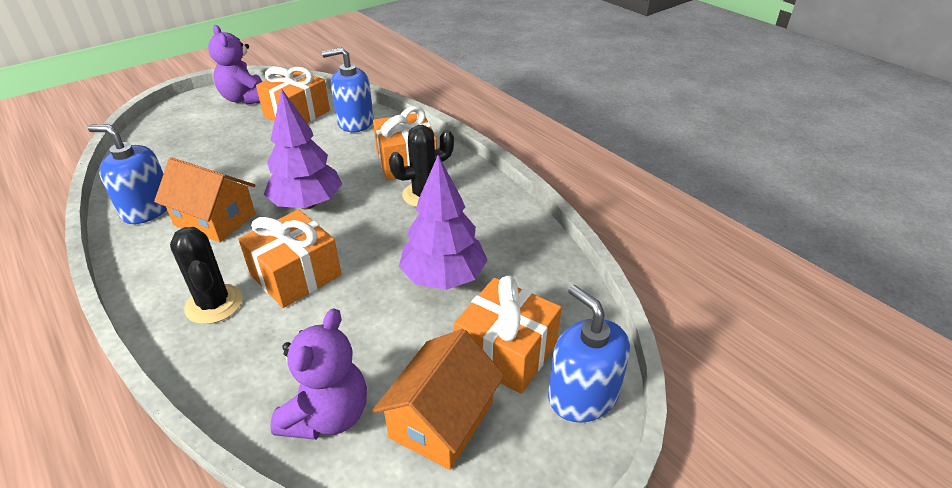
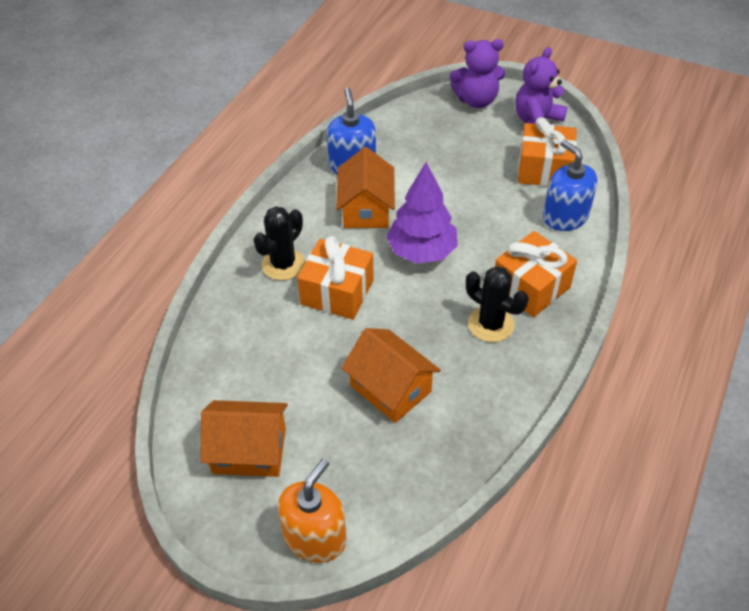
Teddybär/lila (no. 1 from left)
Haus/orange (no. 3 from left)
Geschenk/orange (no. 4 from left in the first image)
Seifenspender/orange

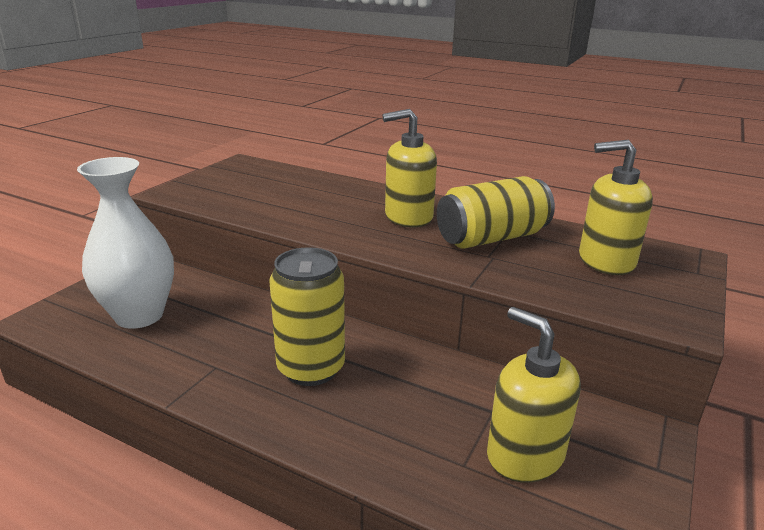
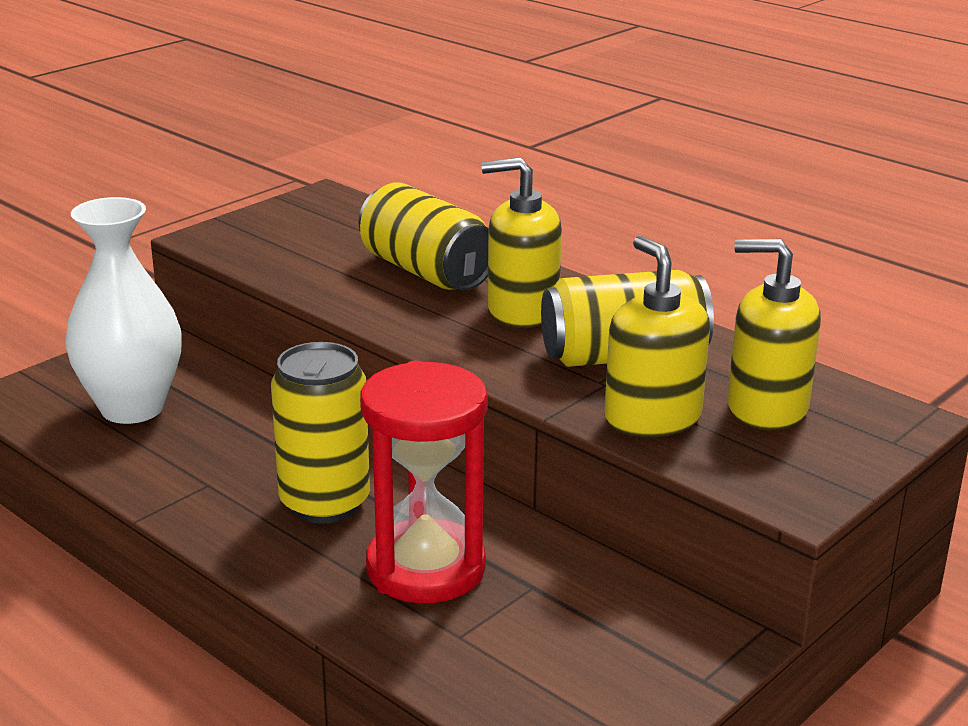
Seifenspender/gelb (no. 2 from left)
Dose/gelb (no. 2 from left)
Sanduhr/rot

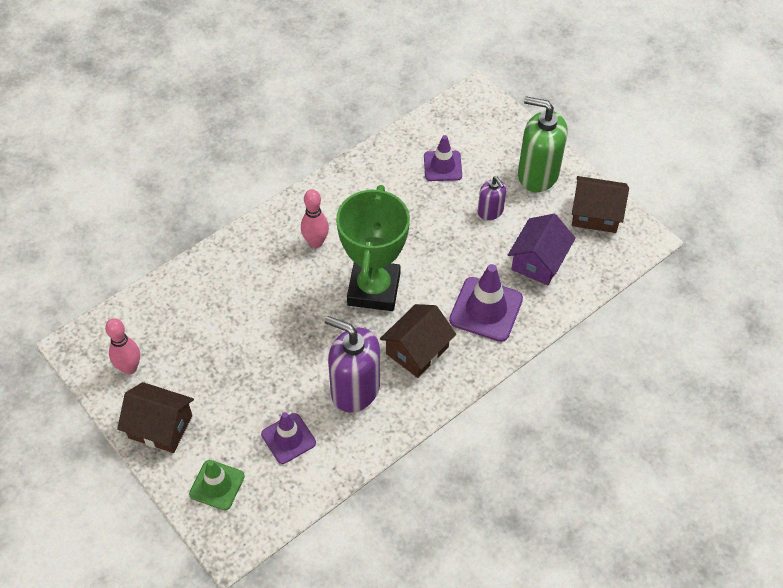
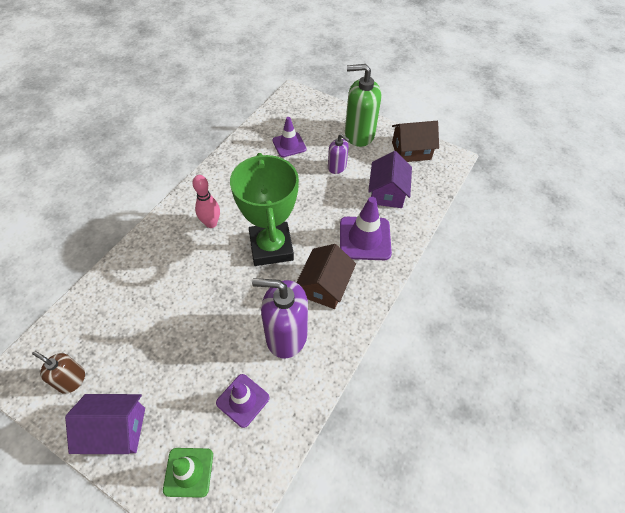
Seifenspender/braun
Haus/lila (no. 1 from left)

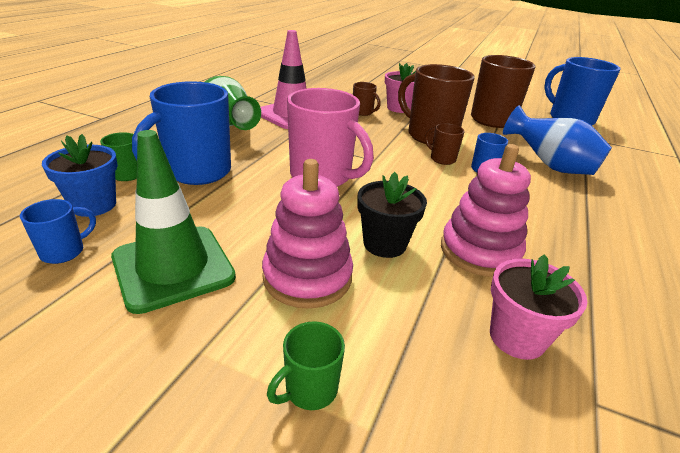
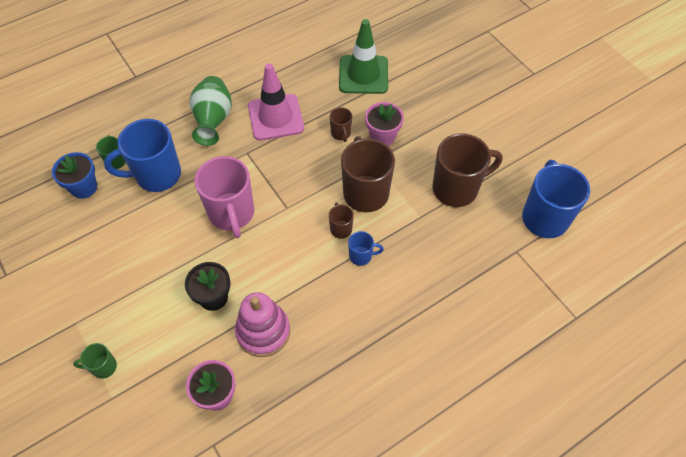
Tasse/blau (no. 1 from left in the first image)
Leitkegel/grün
Stapelspielzeug/rosa (no. 1 from left in the first image)
Vase/blau

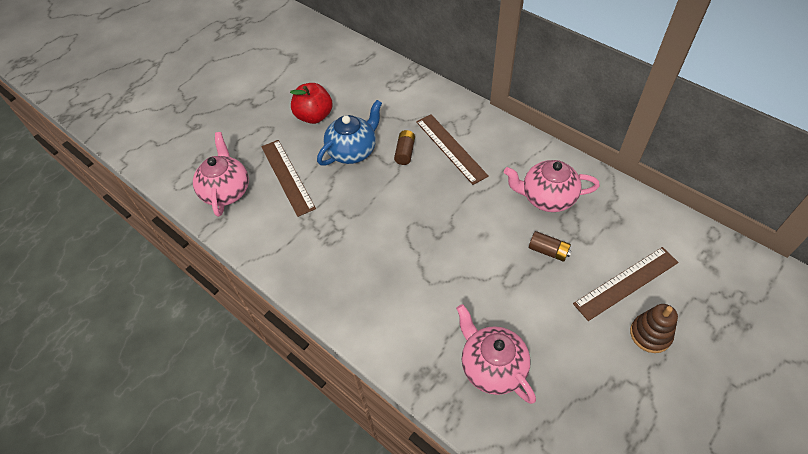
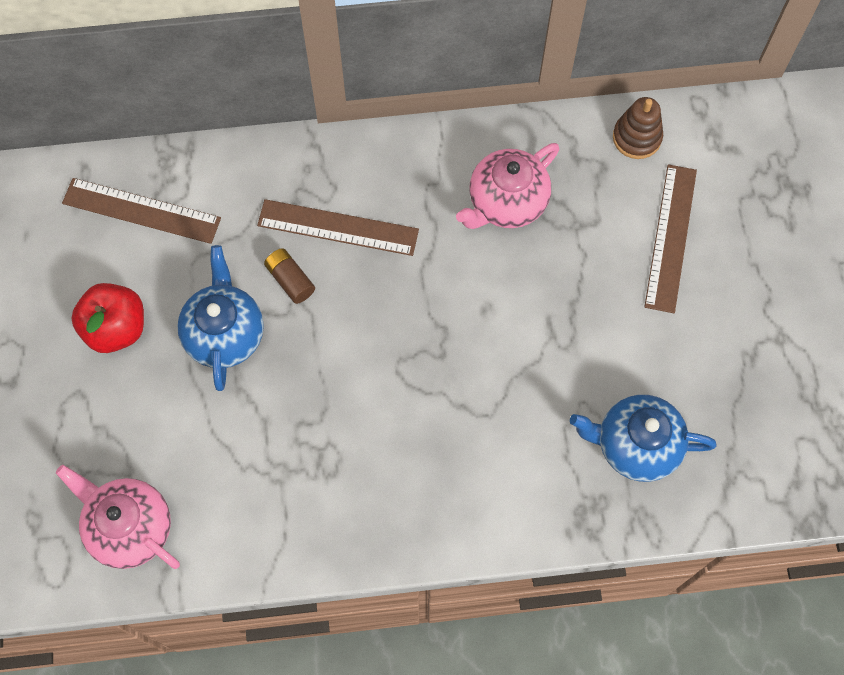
Lineal/braun (no. 1 from left)
Teekanne/blau (no. 2 from left)
Batterie/braun (no. 2 from left in the first image)
Stapelspielzeug/braun

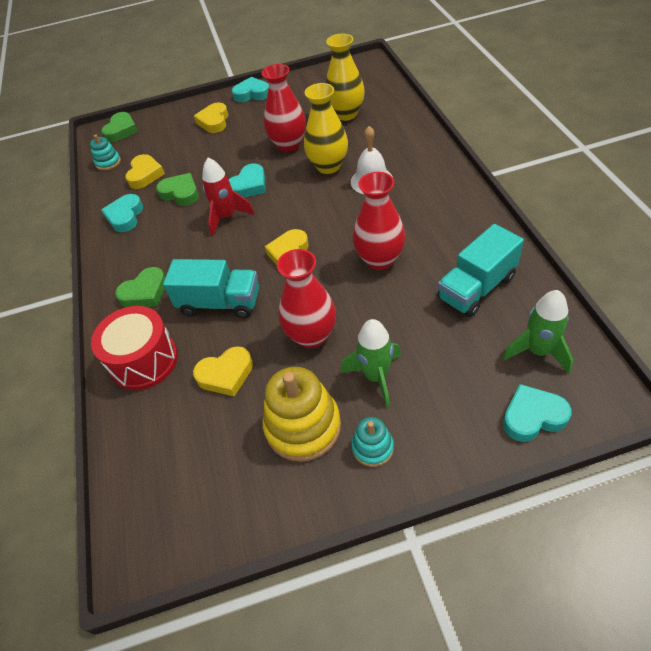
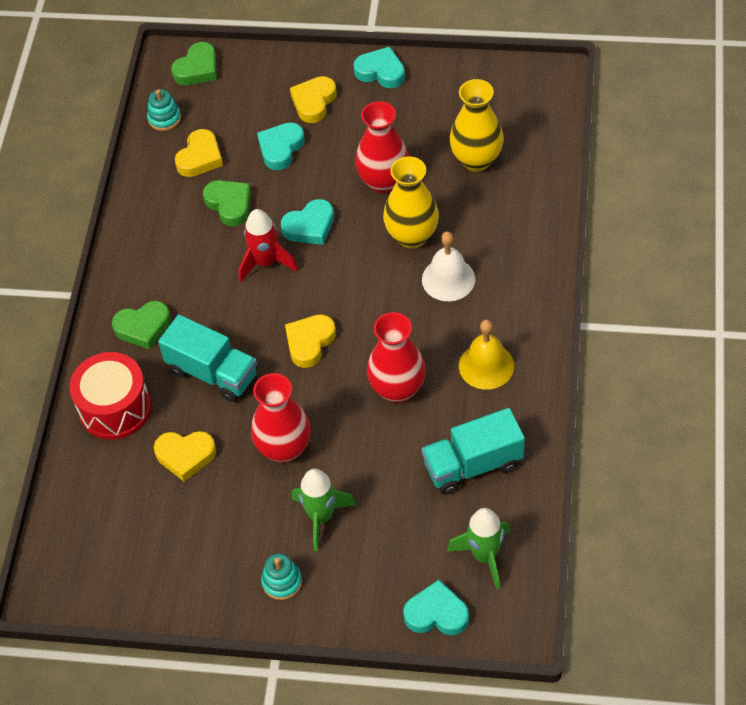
Herz/türkis (no. 1 from left)
Stapelspielzeug/gelb
Glocke/gelb

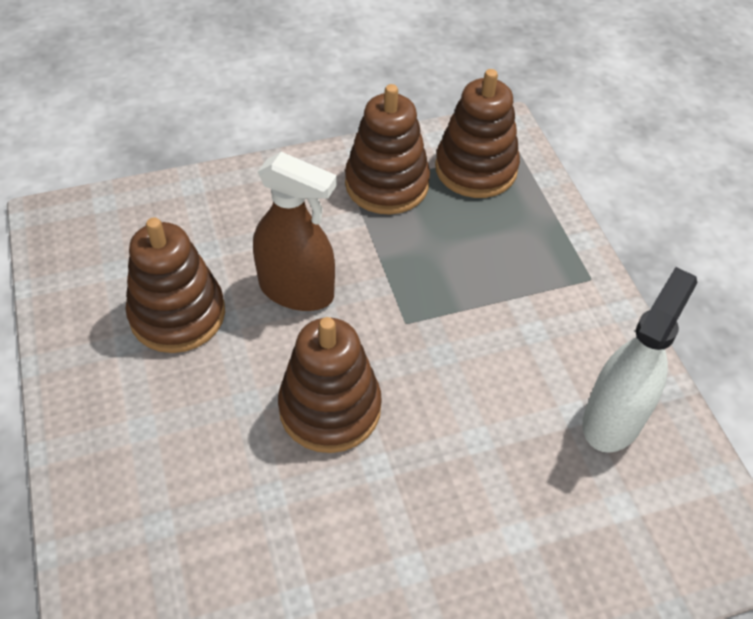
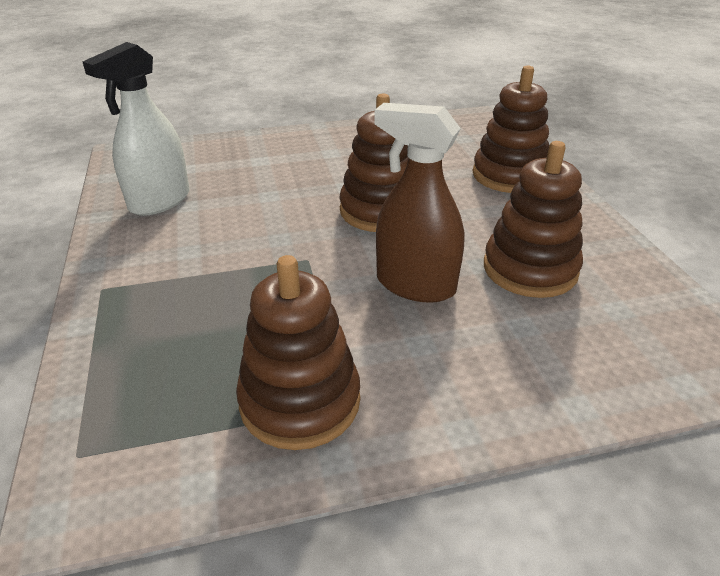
Stapelspielzeug/braun (no. 3 from left)

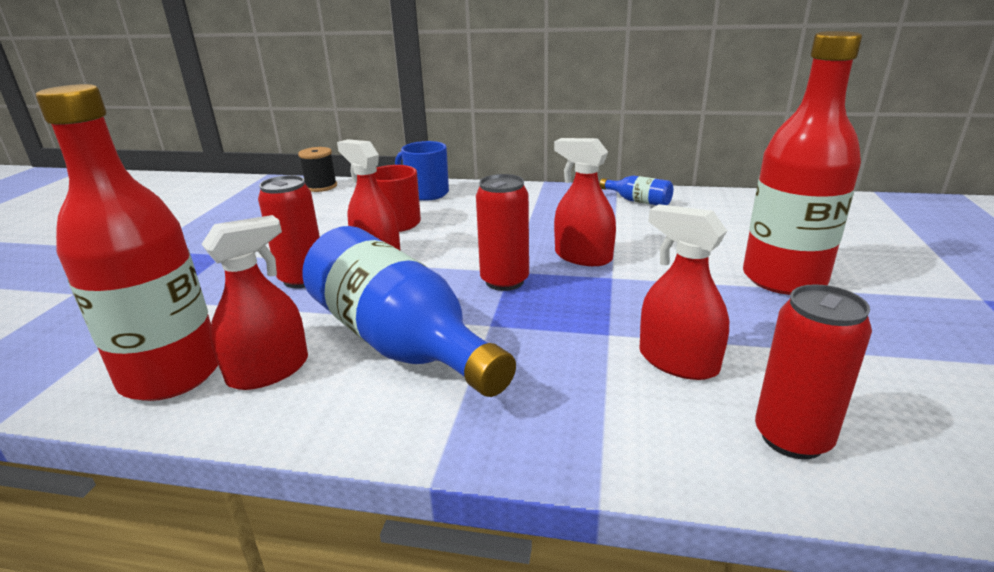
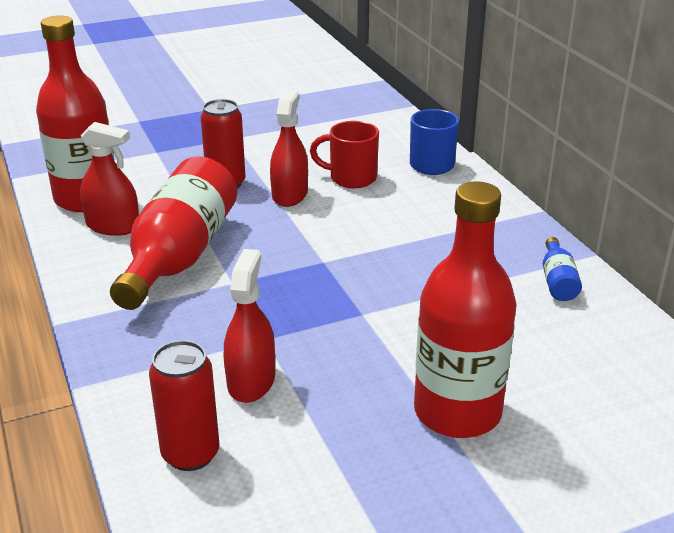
Garnrolle/schwarz
Flasche/rot (no. 2 from left)
Dose/rot (no. 2 from left in the first image)
Sprühflasche/rot (no. 3 from left in the first image)

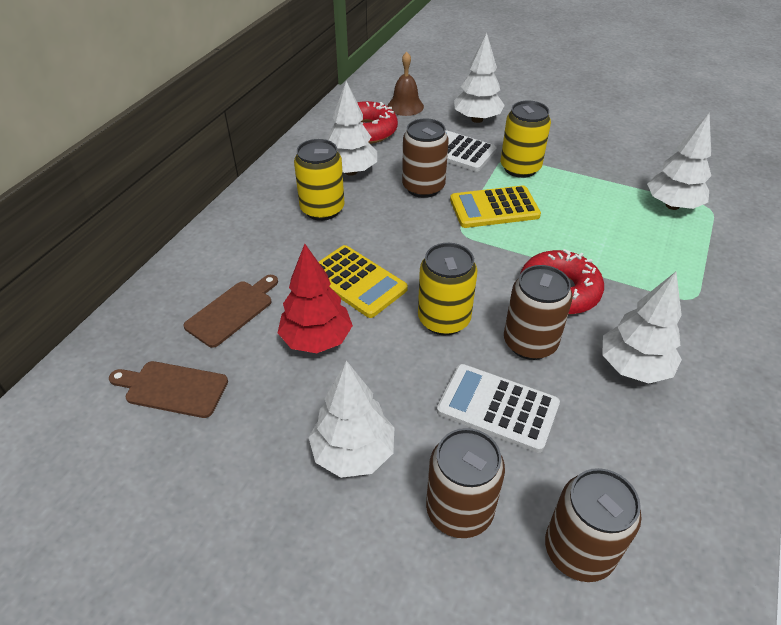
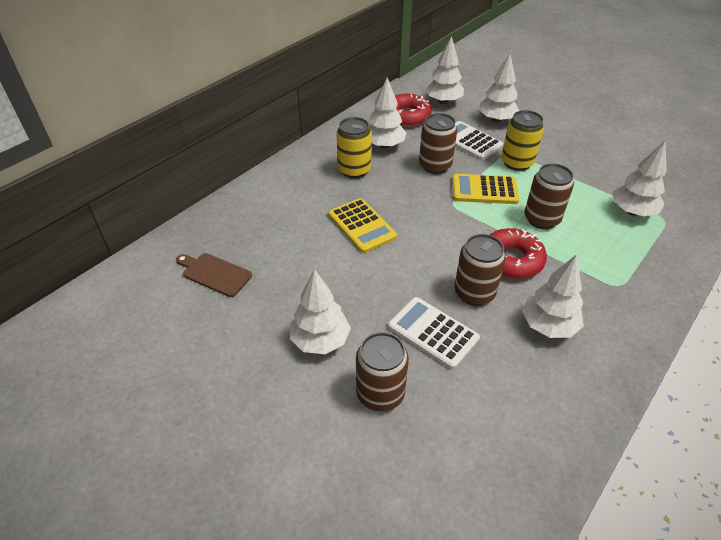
Schneidebrett/braun (no. 2 from left in the first image)
Baum/rot
Baum/weiß (no. 3 from left)
Dose/gelb (no. 2 from left in the first image)
Dose/braun (no. 4 from left)

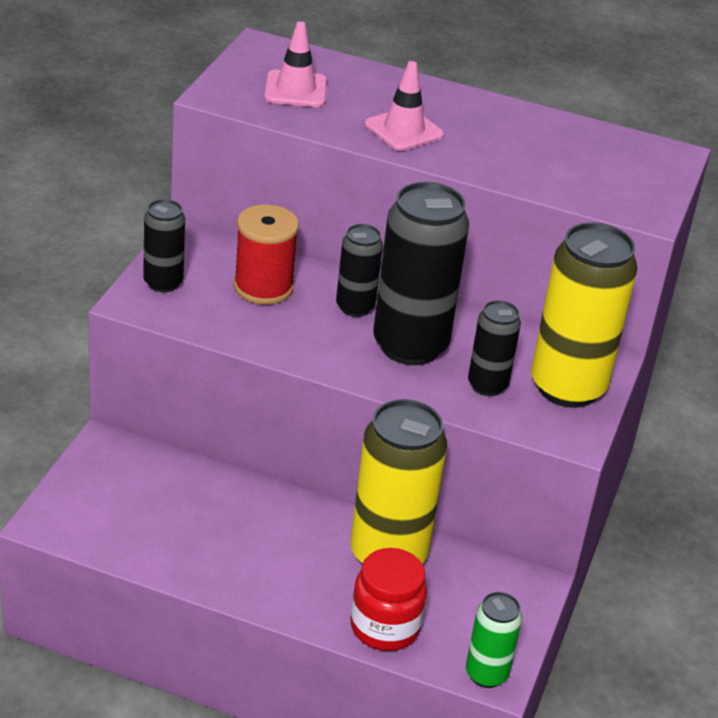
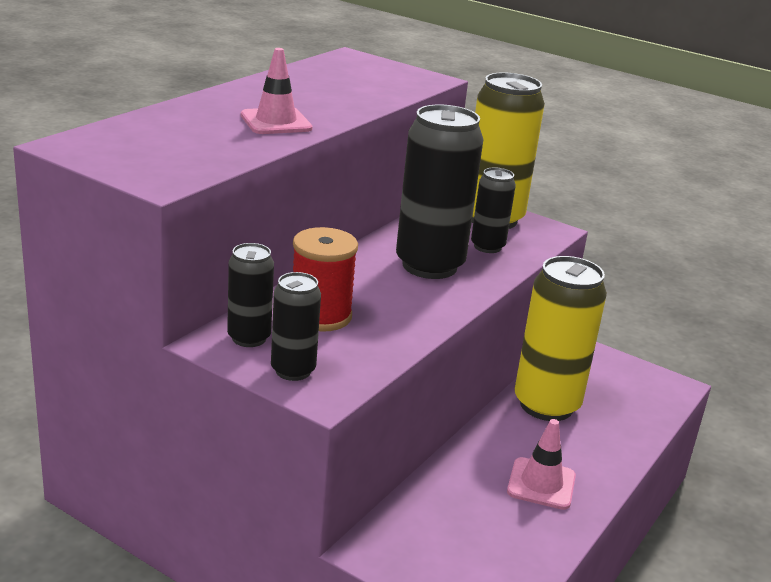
Leitkegel/rosa (no. 2 from left)
Dose/schwarz (no. 1 from left)
Einmachglas/rot
Dose/grün

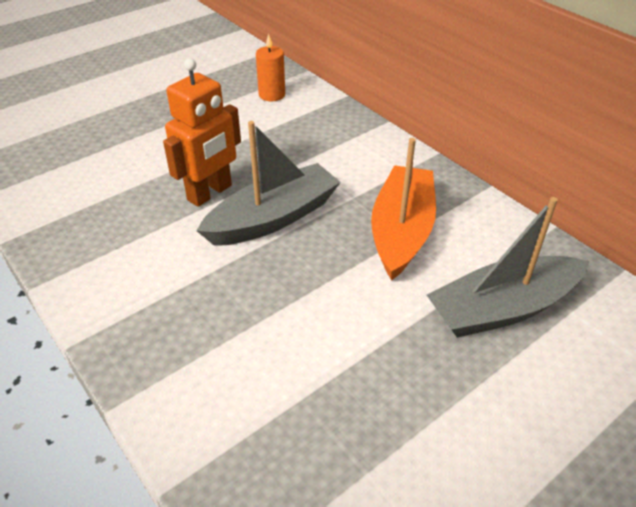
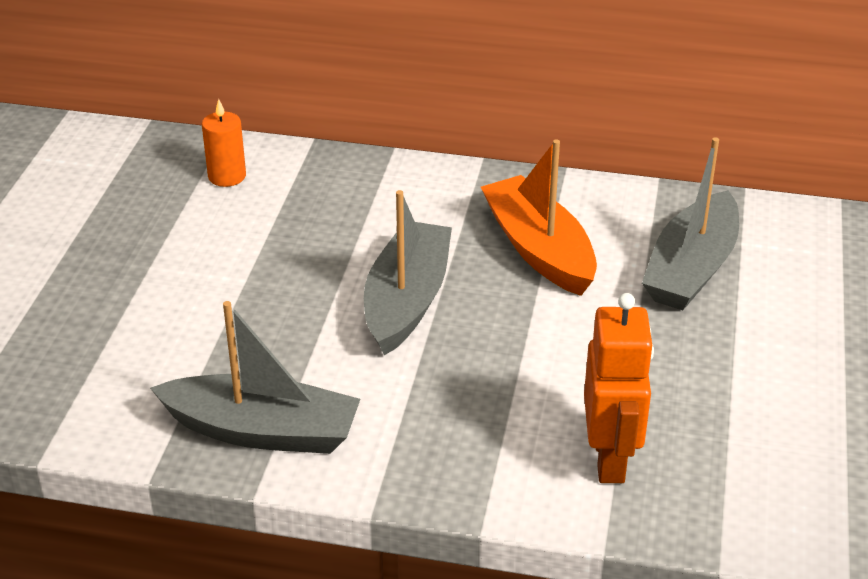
Roboter/orange
Boot/grau (no. 1 from left)

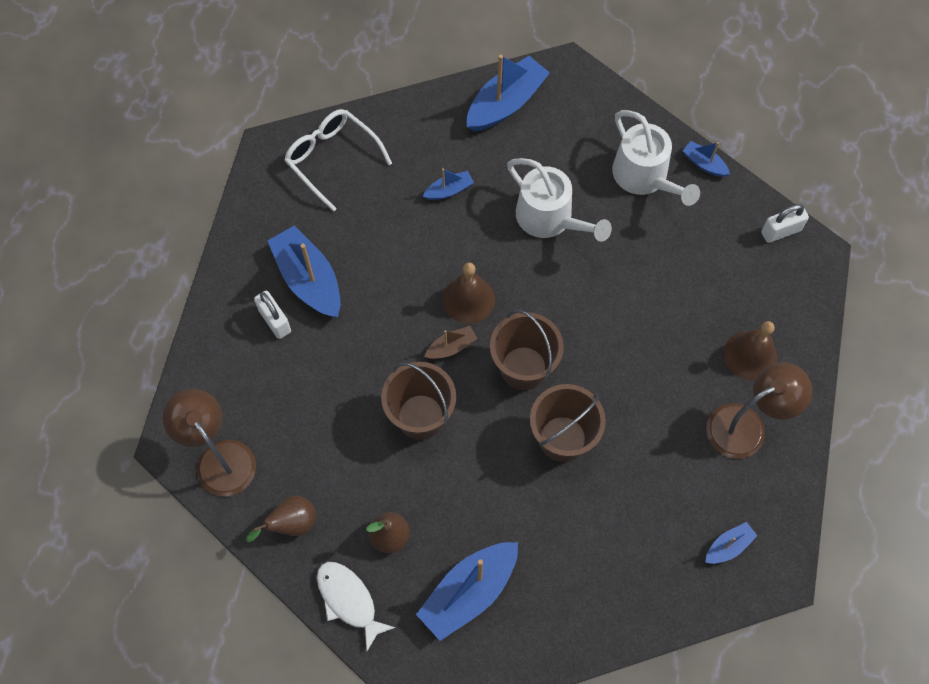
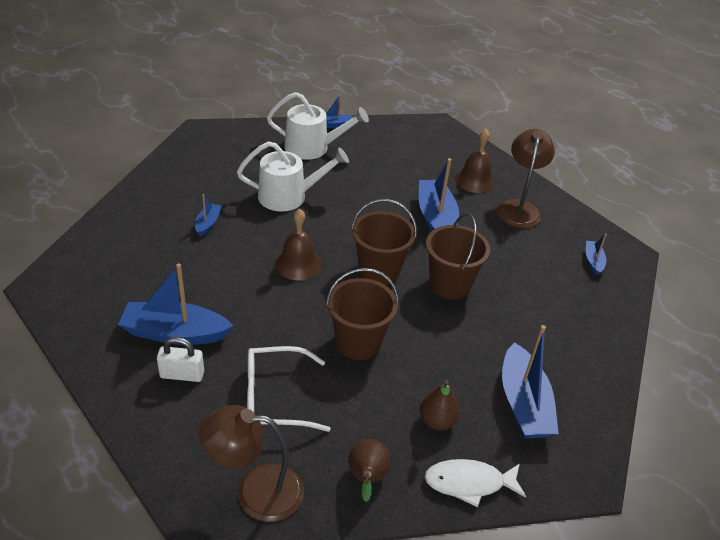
Brille/weiß
Boot/braun
Boot/blau (no. 4 from left)
Vorhängeschloss/weiß (no. 2 from left in the first image)

